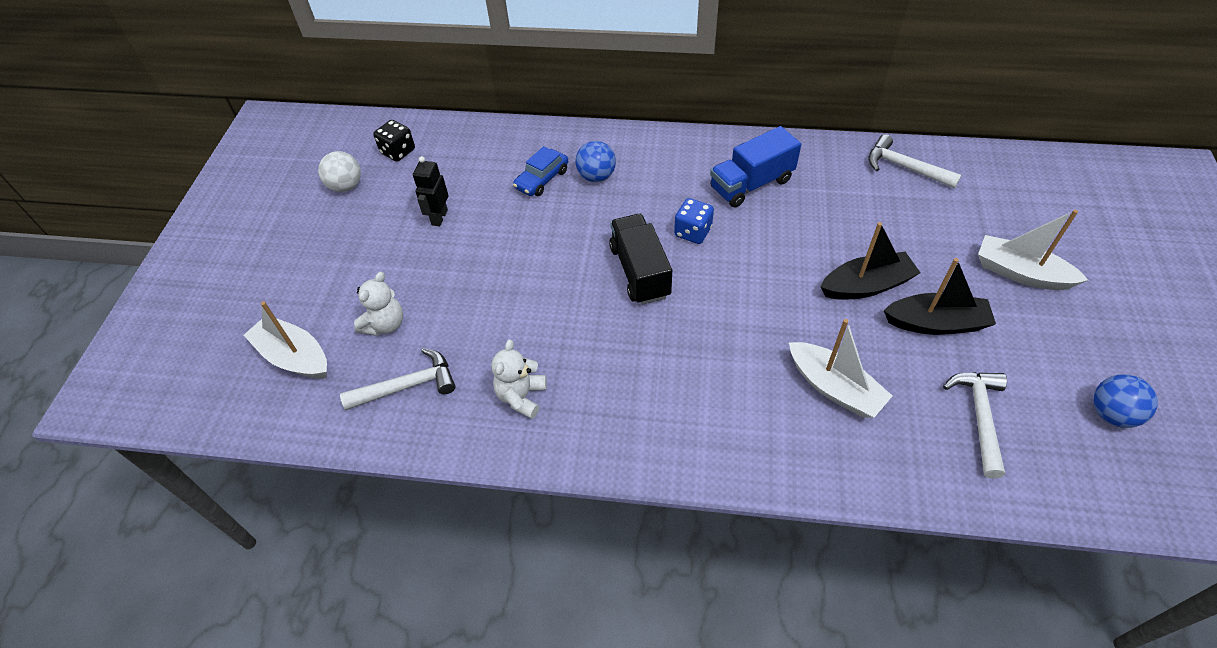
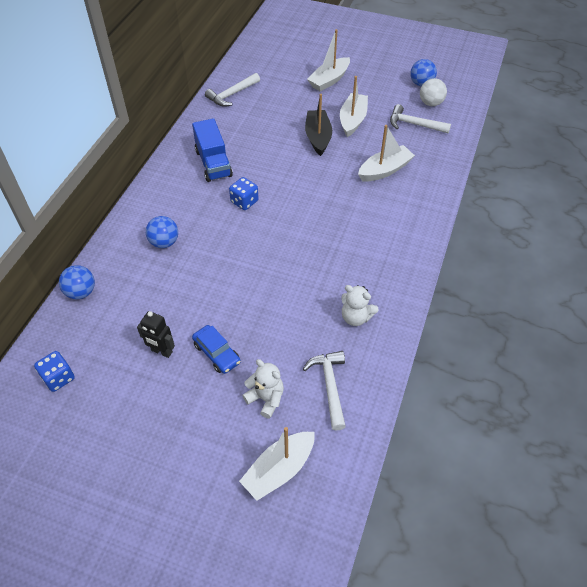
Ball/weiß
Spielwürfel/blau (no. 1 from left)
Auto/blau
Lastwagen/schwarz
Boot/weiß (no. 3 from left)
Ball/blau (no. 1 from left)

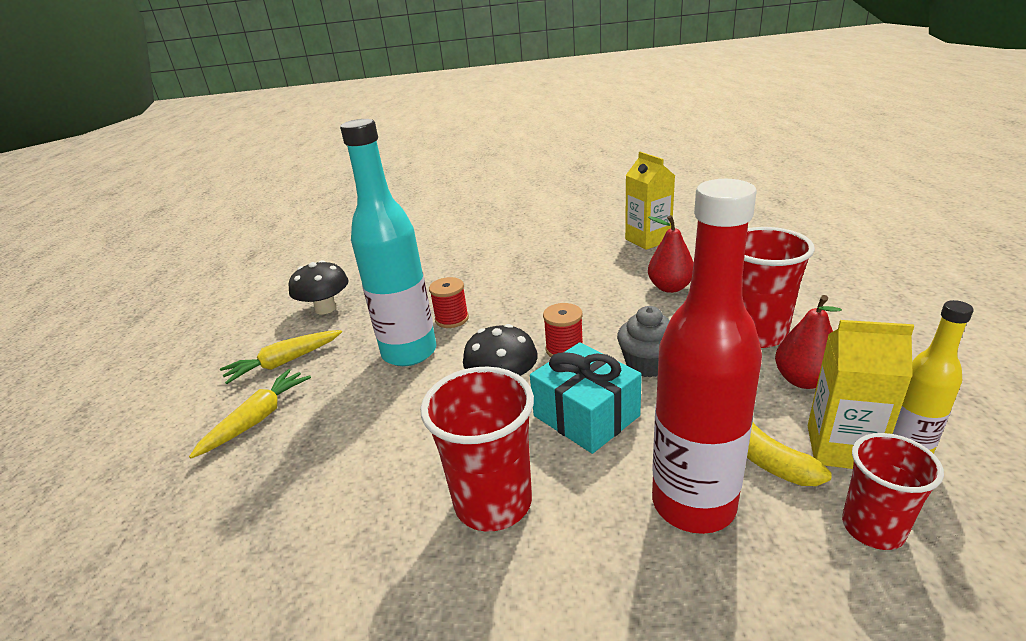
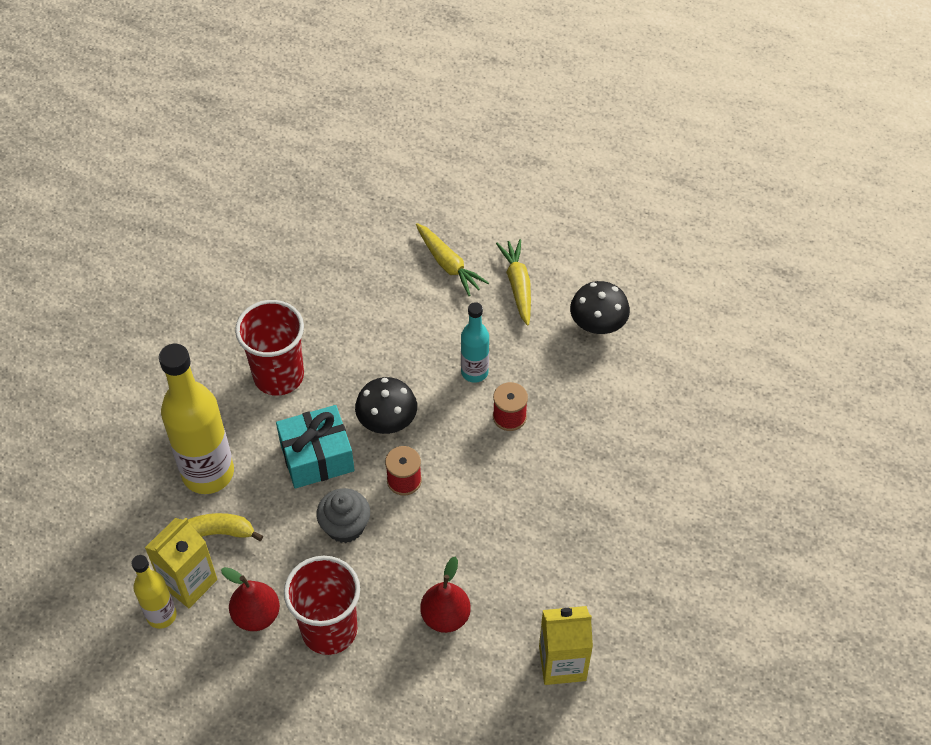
Flasche/türkis
Flasche/gelb (no. 2 from left)
Becher/rot (no. 3 from left in the first image)

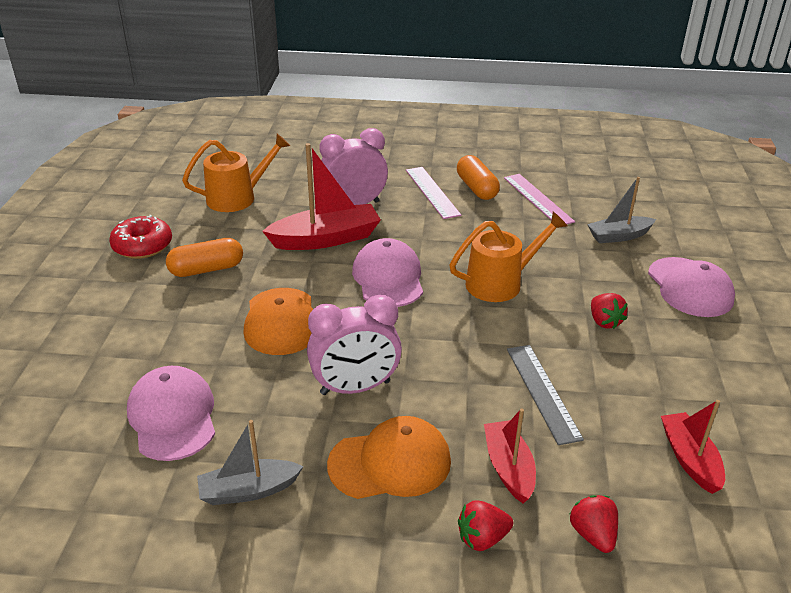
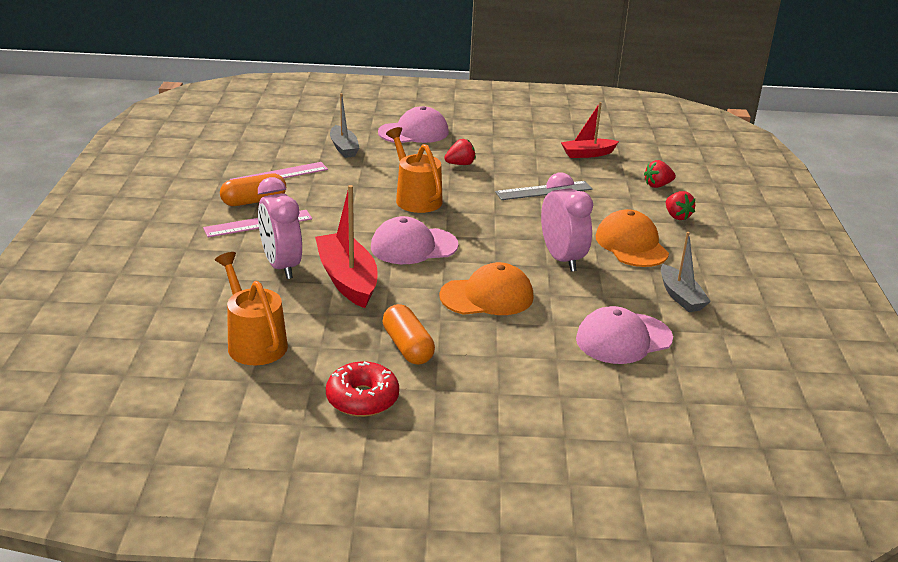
Boot/rot (no. 2 from left in the first image)

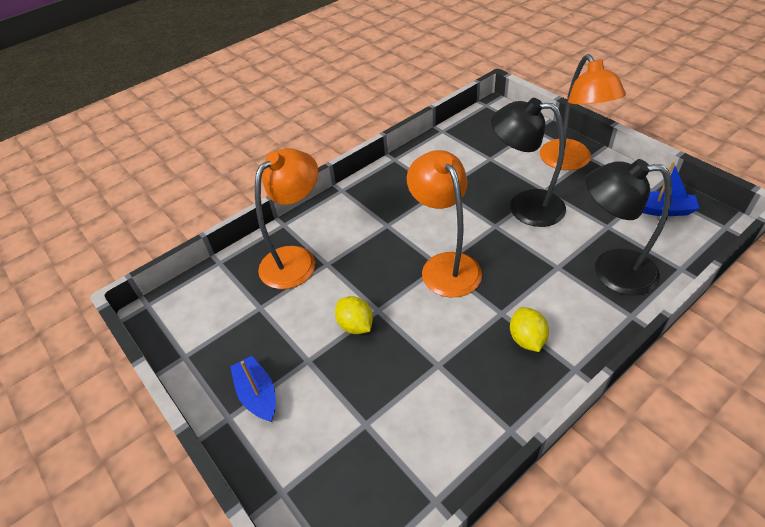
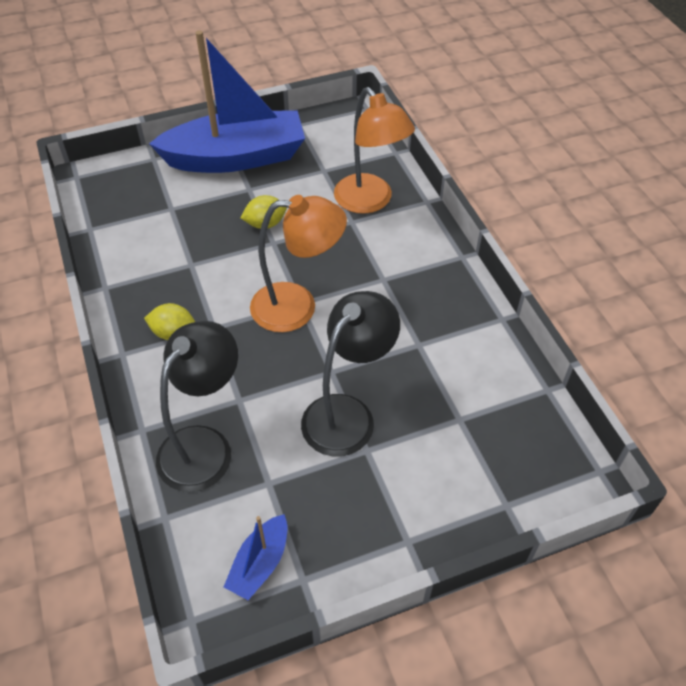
Boot/blau (no. 1 from left)
Lampe/orange (no. 3 from left in the first image)

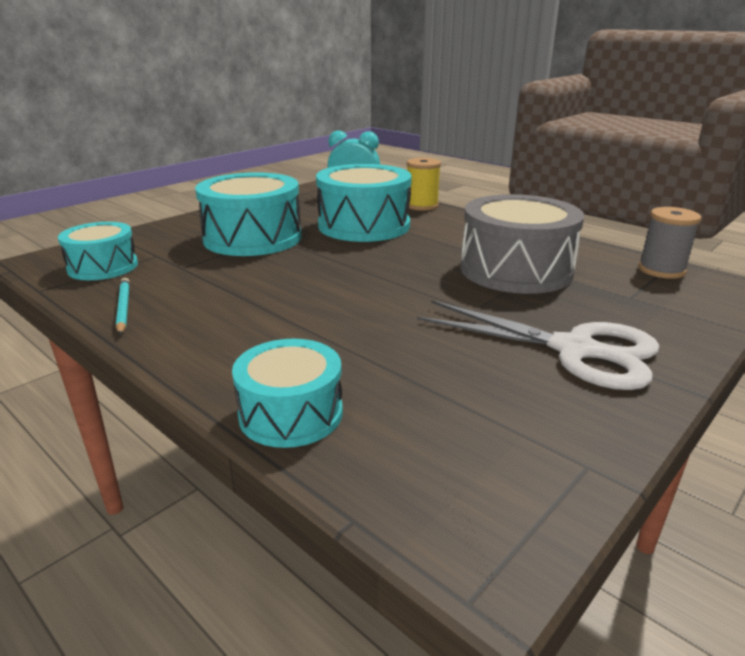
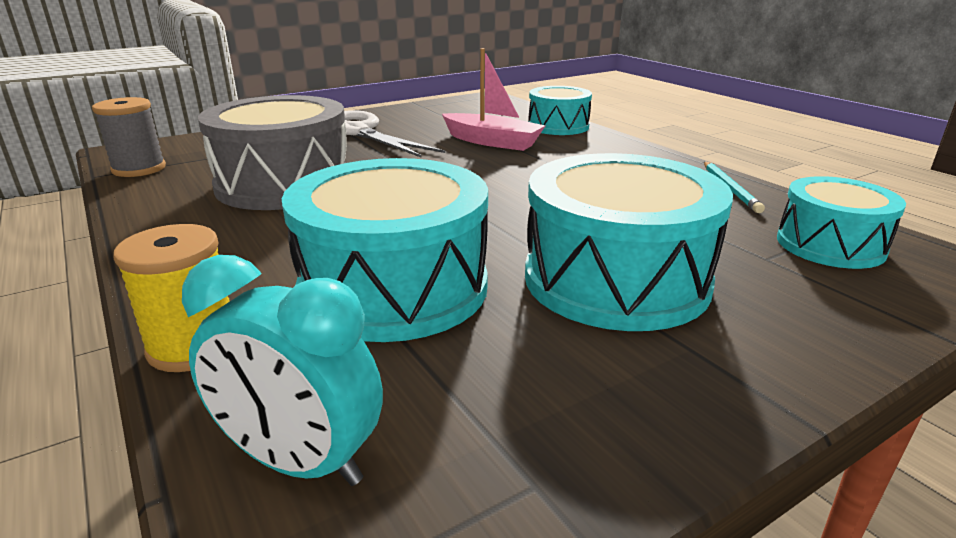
Boot/rosa

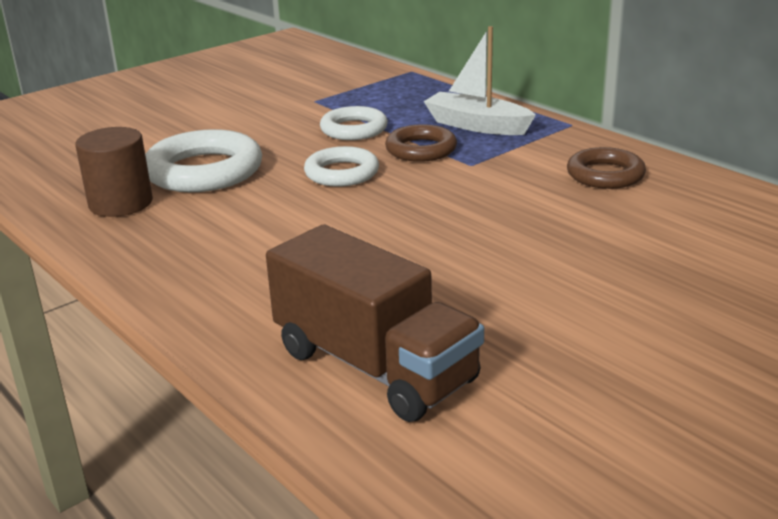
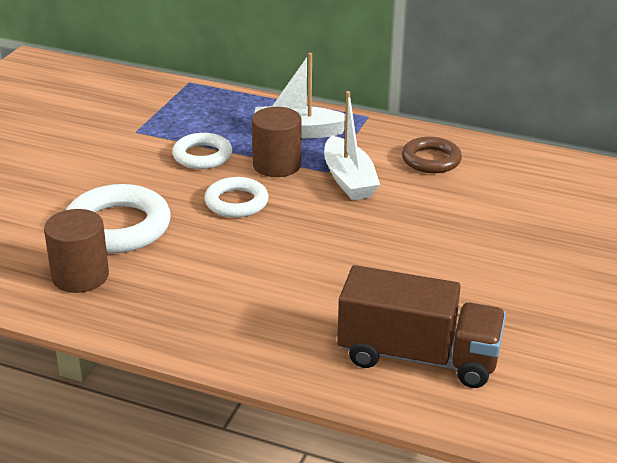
Vollzylinder/braun (no. 2 from left)
Boot/weiß (no. 2 from left)

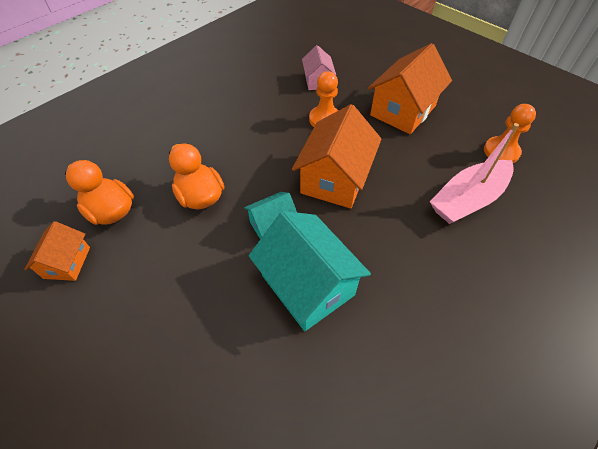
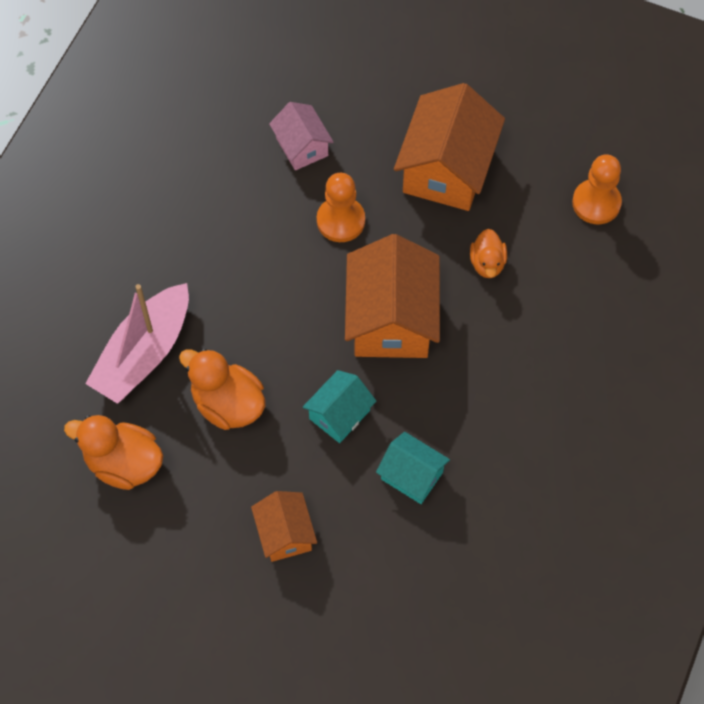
Haus/orange (no. 1 from left)
Haus/türkis (no. 2 from left)
Boot/rosa
Ente/orange (no. 3 from left)

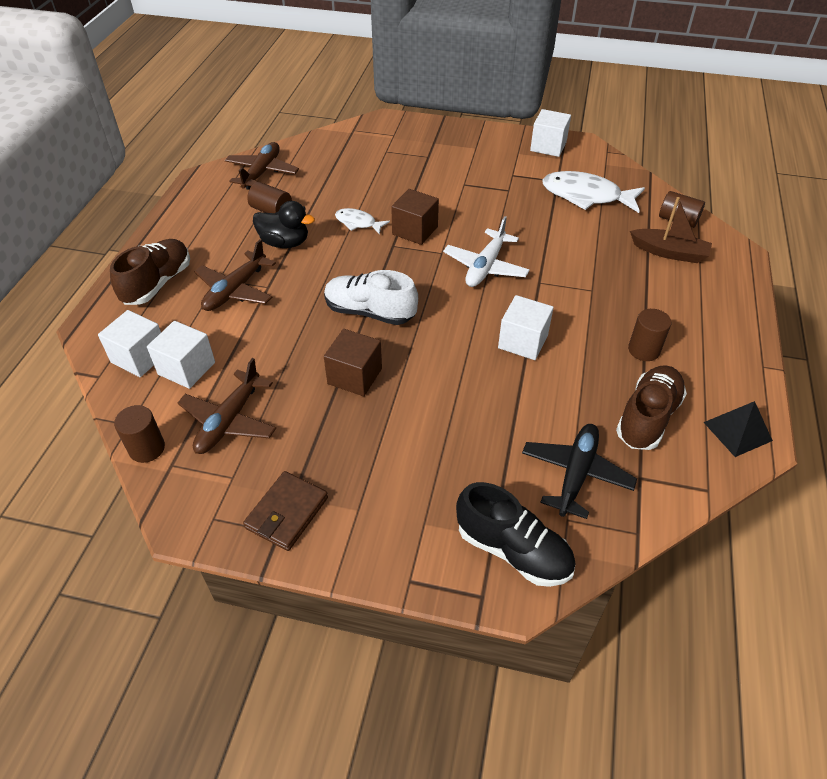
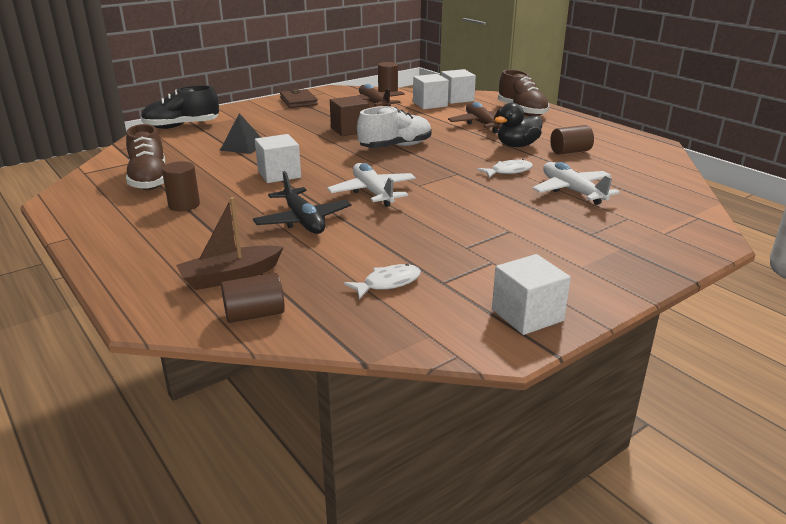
Flugzeug/braun (no. 3 from left in the first image)
Kubus/braun (no. 2 from left in the first image)
Flugzeug/schwarz
Fisch/weiß (no. 1 from left)
Pyramide/schwarz
Flugzeug/weiß (no. 2 from left)

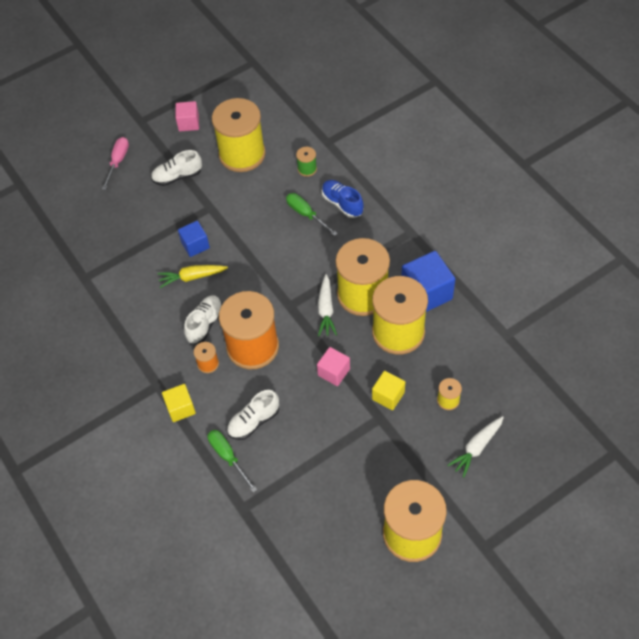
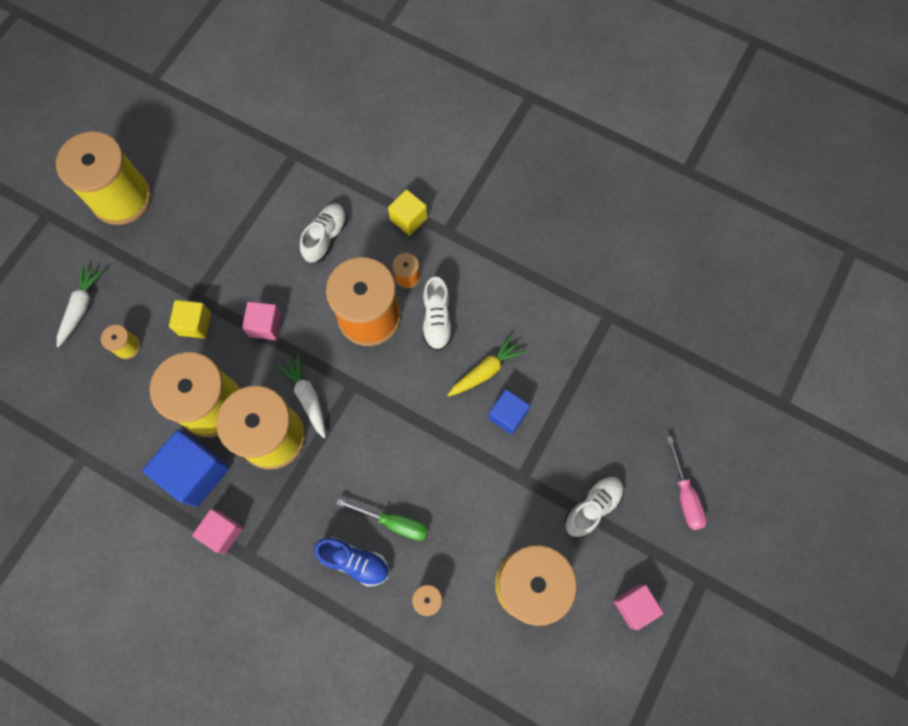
Schraubenzieher/grün (no. 1 from left in the first image)
Kubus/rosa (no. 1 from left)

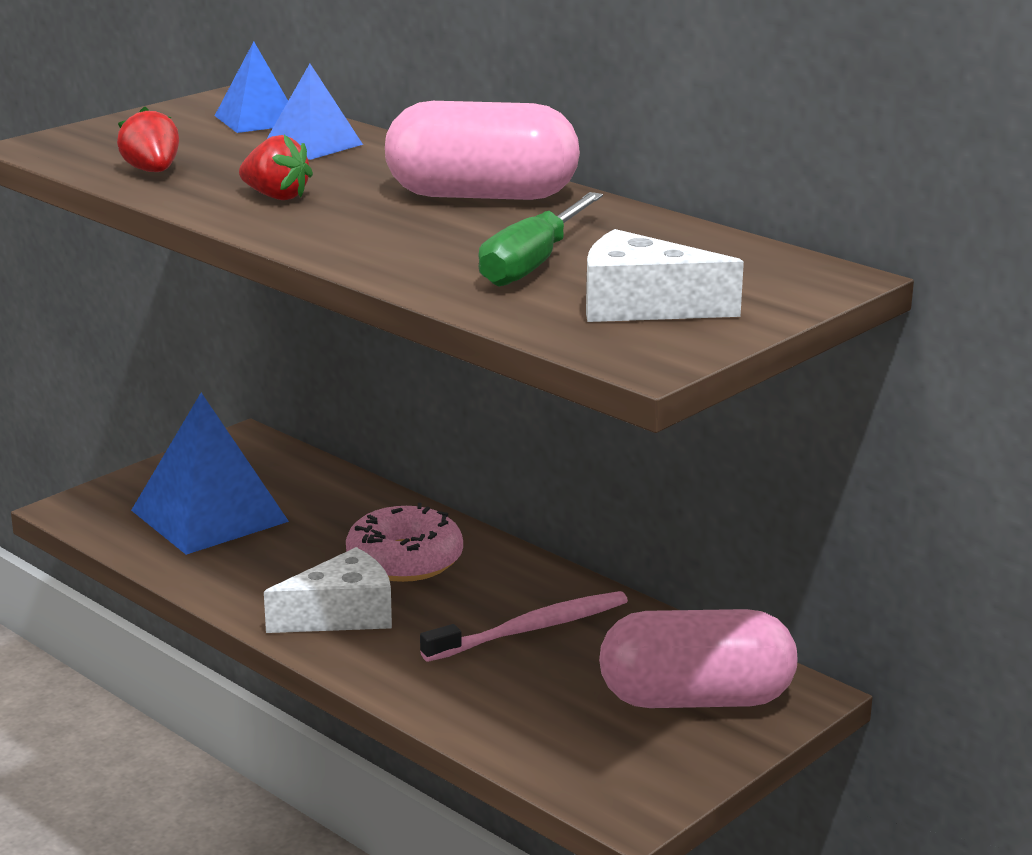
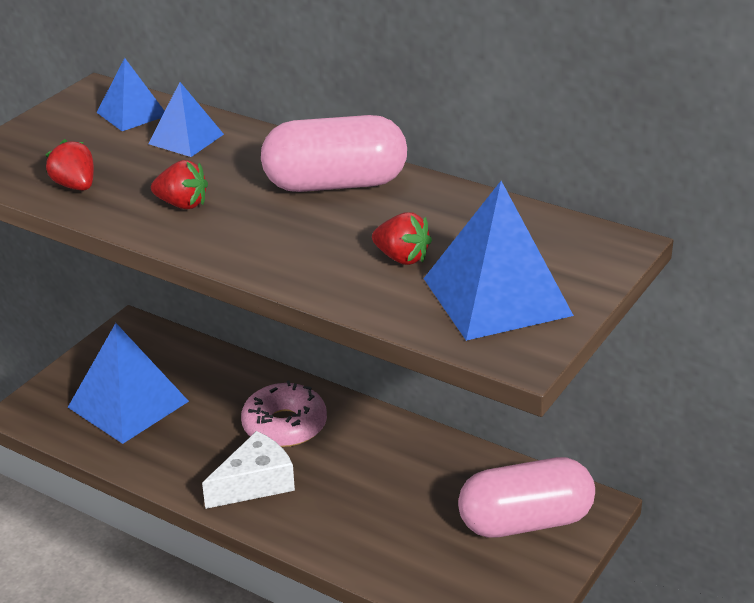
Zahnbürste/rosa
Erdbeere/rot (no. 3 from left)
Pyramide/blau (no. 4 from left)

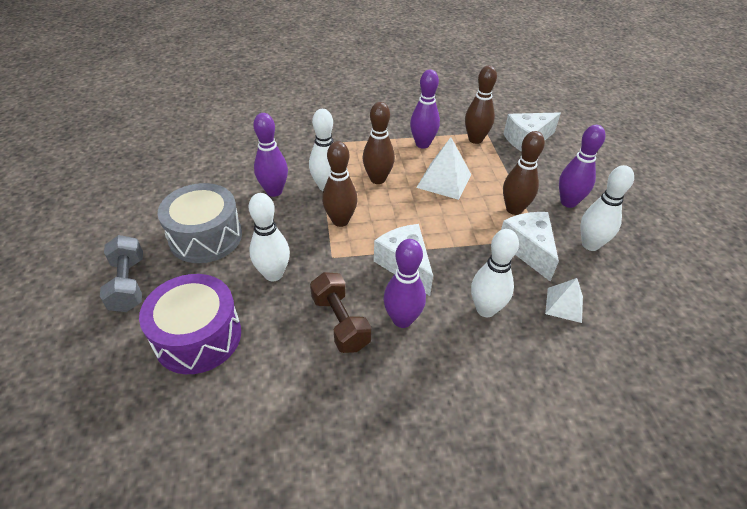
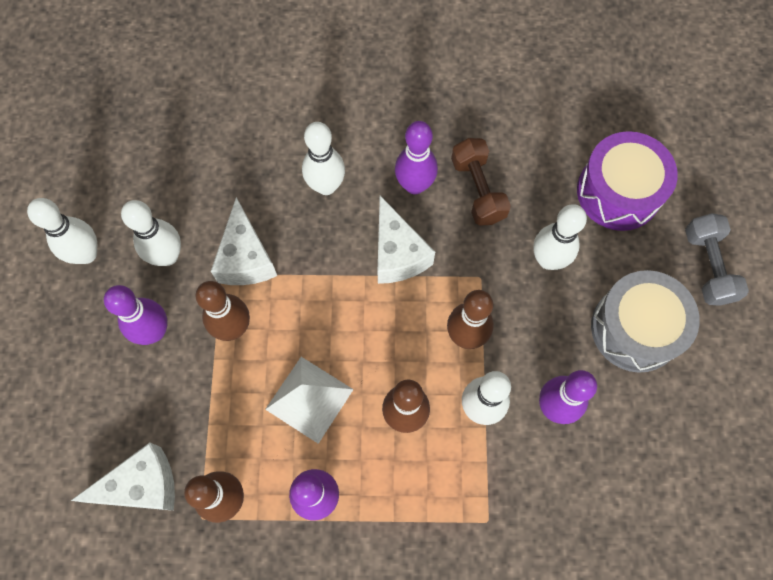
Pyramide/weiß (no. 2 from left in the first image)
Bowlingkegel/weiß (no. 1 from left)

